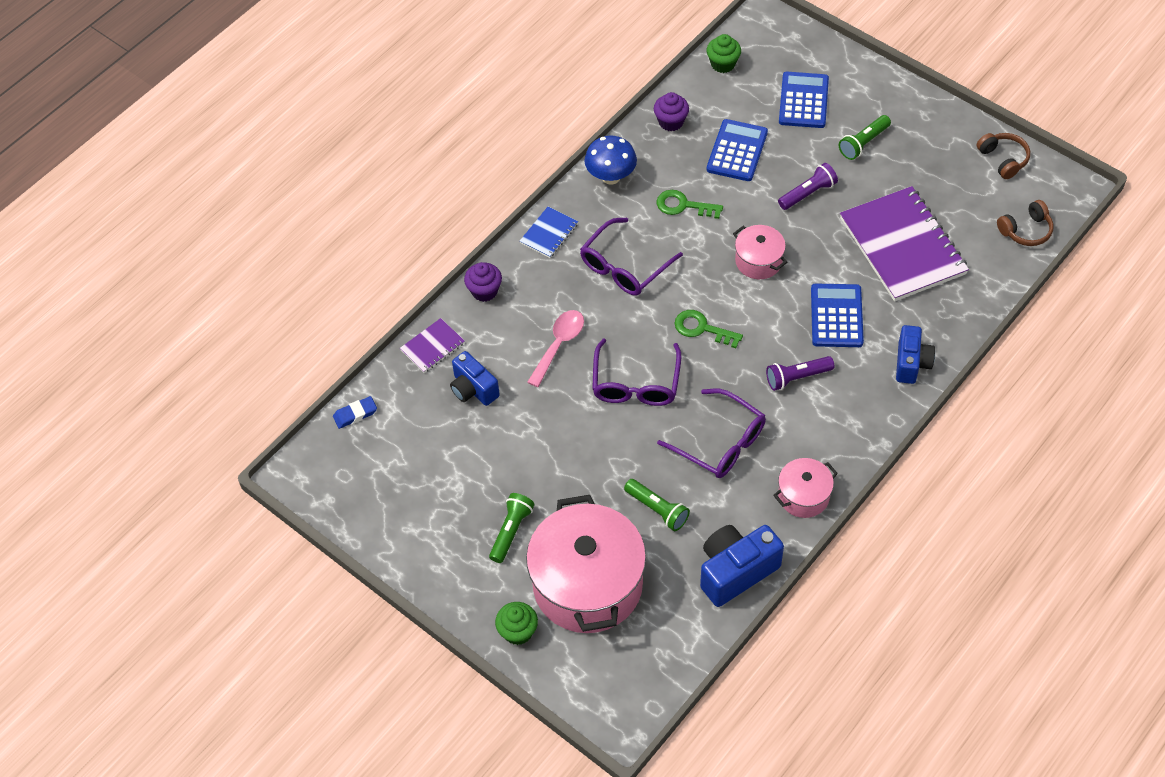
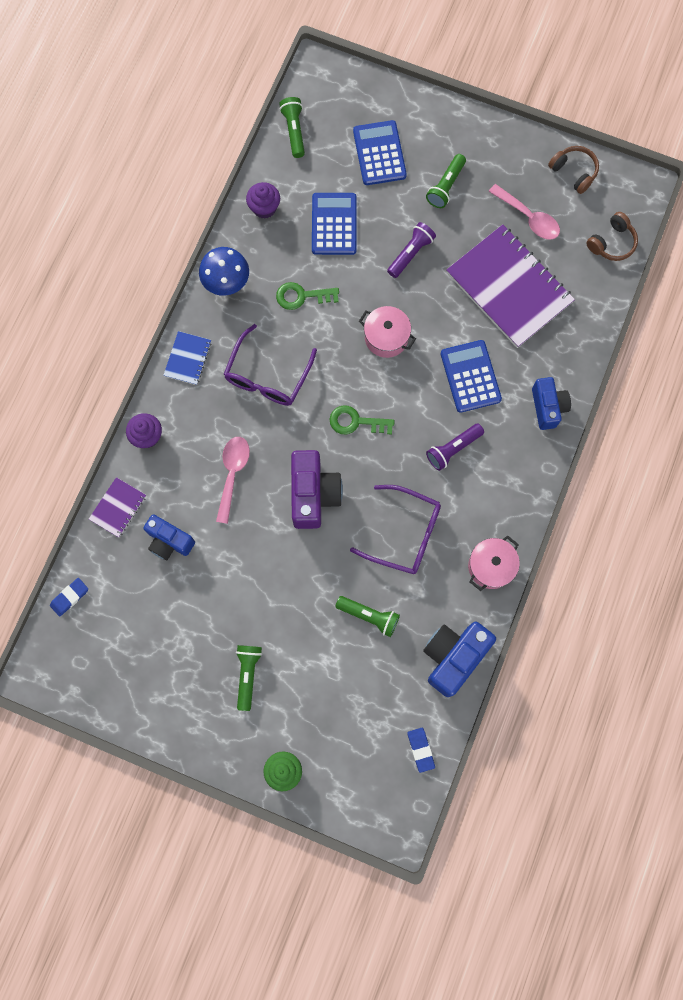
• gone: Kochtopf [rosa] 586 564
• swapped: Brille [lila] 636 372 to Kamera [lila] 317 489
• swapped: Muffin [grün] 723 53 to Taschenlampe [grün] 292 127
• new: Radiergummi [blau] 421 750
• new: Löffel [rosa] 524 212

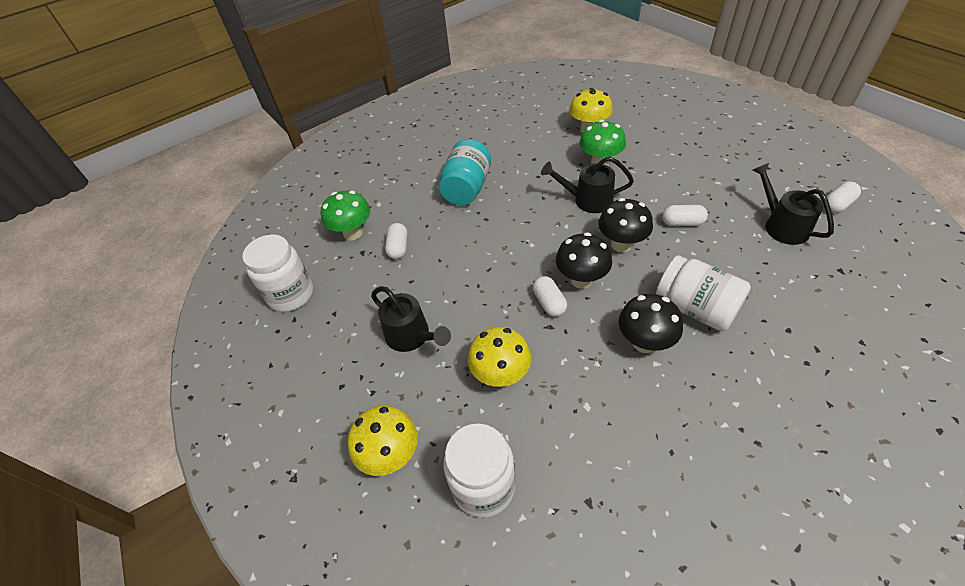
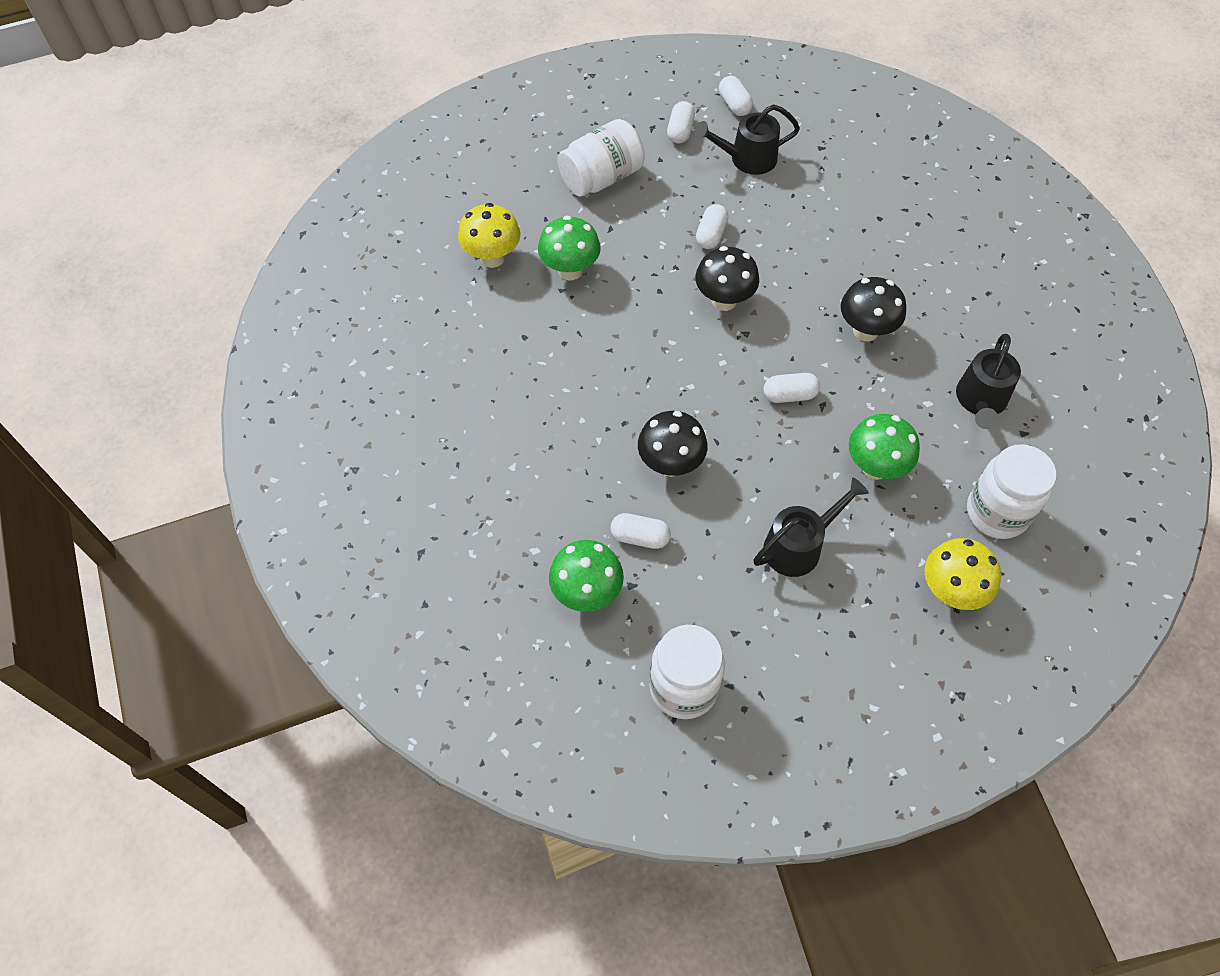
• gone: Einmachglas [türkis] 465 172
• repainted: Pilz [gelb] 499 357 to Pilz [grün] 884 447
• shifted: Gießkanne [schwarz] 587 184 to 988 381
• shifted: Pilz [schwarz] 583 260 to 673 444
• shifted: Einmachglas [weiß] 703 293 to 601 158
• new: Kapsel [weiß] 681 122

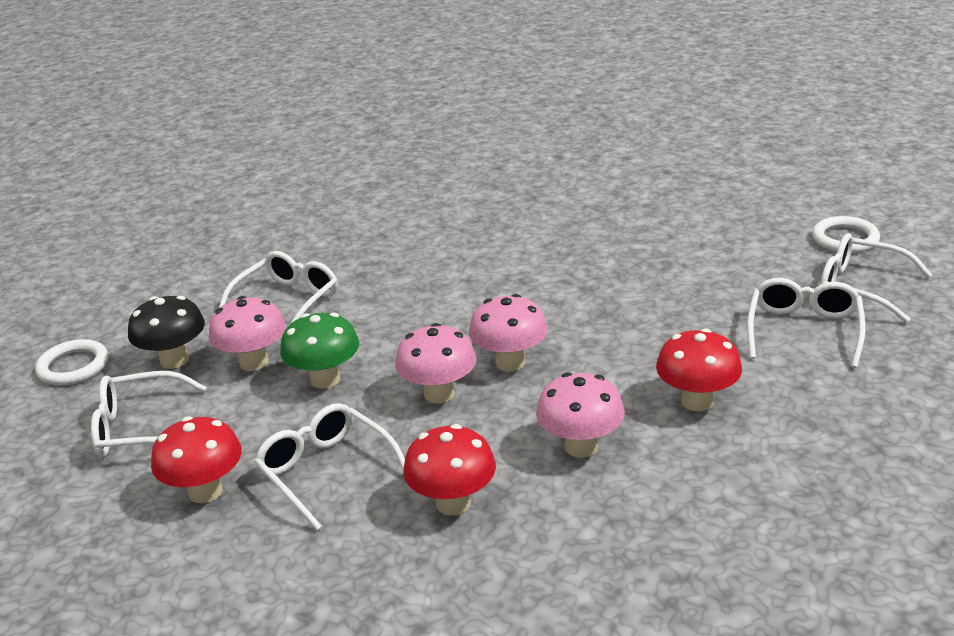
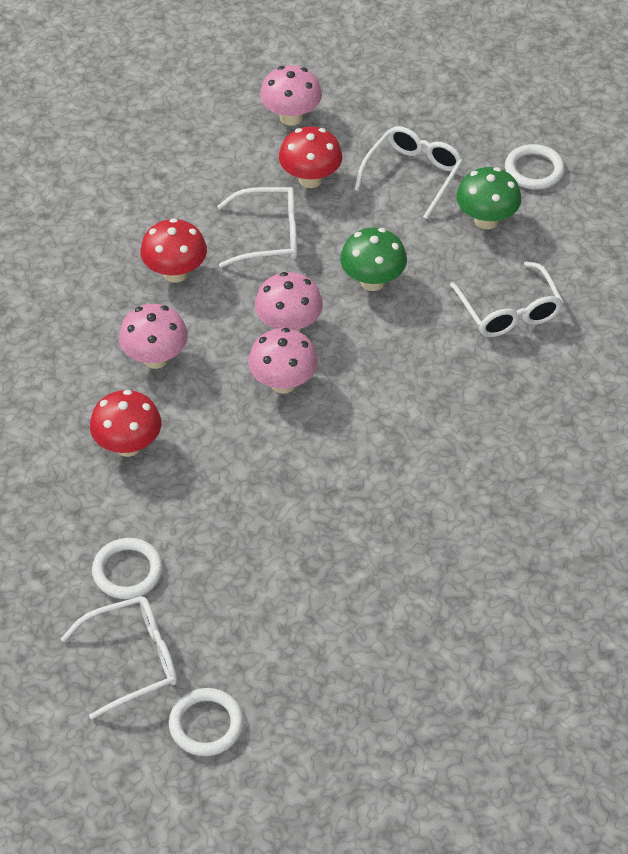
• repainted: Pilz [schwarz] 166 332 to Pilz [grün] 488 198
• shifted: Pilz [rosa] 247 333 to 291 95
• swapped: Brille [weiß] 806 323 to Ring [weiß] 127 568

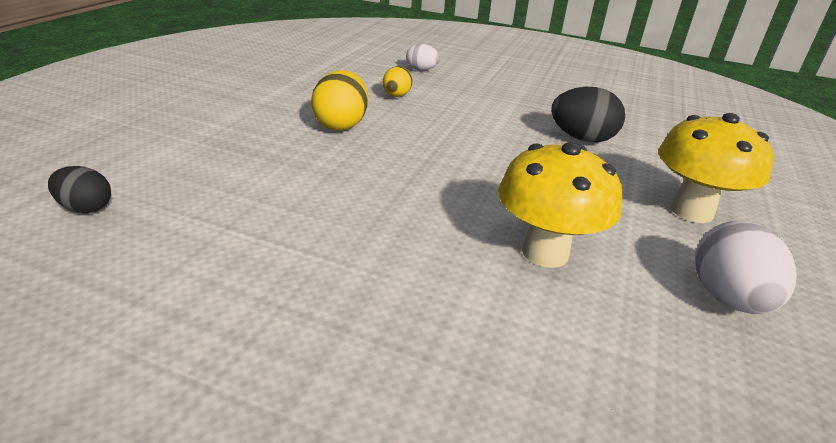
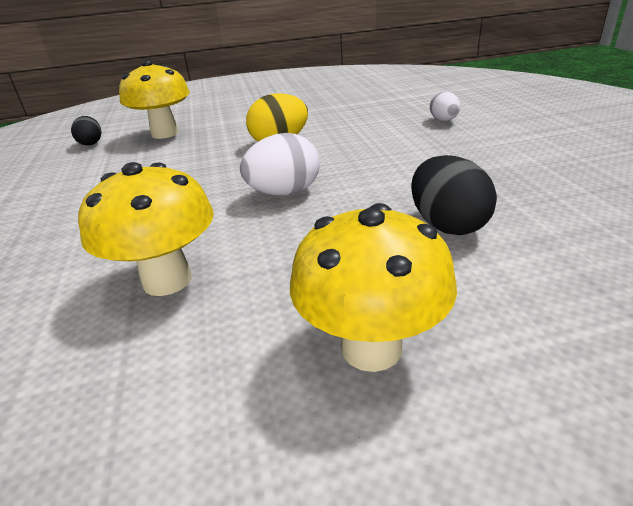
• gone: Ei [gelb] 397 81
• shifted: Ei [weiß] 746 267 to 280 164
• new: Pilz [gelb] 154 99

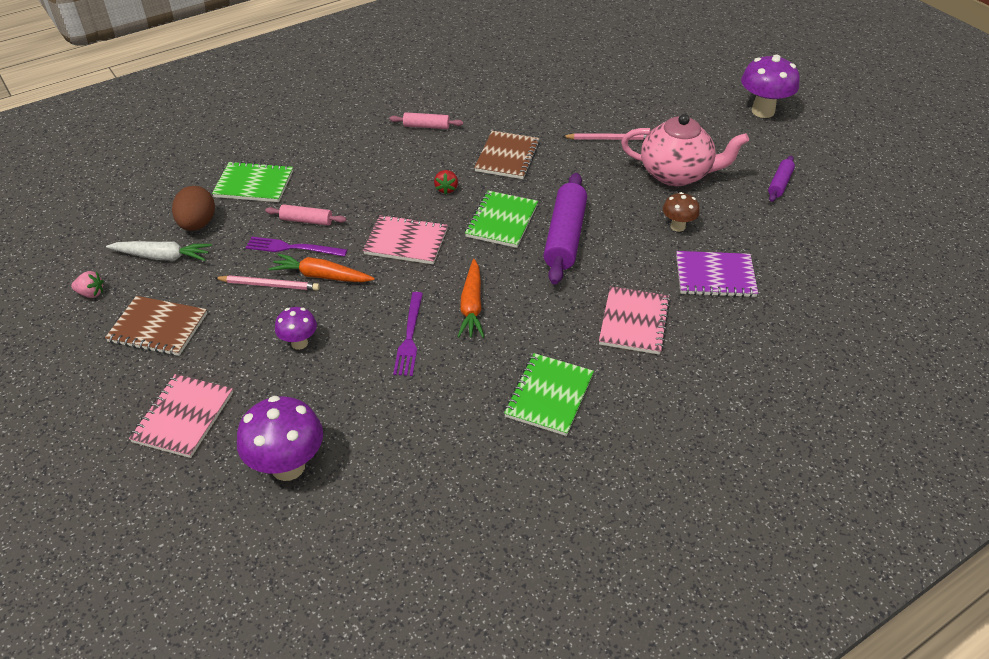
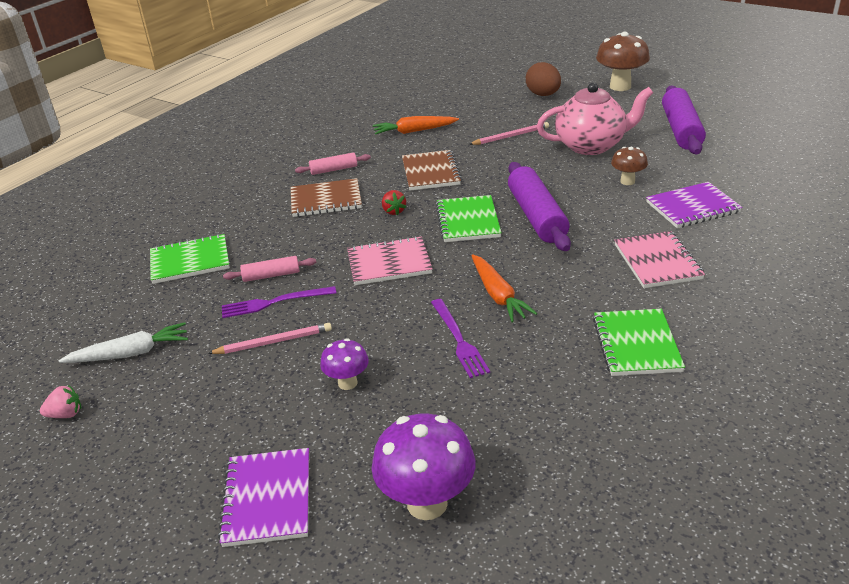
• shifted: Notizbuch [braun] 156 326 to 326 197
• repainted: Notizbuch [rosa] 181 416 to Notizbuch [lila] 263 497
• shifted: Ei [braun] 193 208 to 543 79
• shifted: Karotte [orange] 322 267 to 416 125
• repainted: Pilz [lila] 770 86 to Pilz [braun] 623 61
• scaled: Nudelholz [lila] 781 179 = 684 119 x1.96

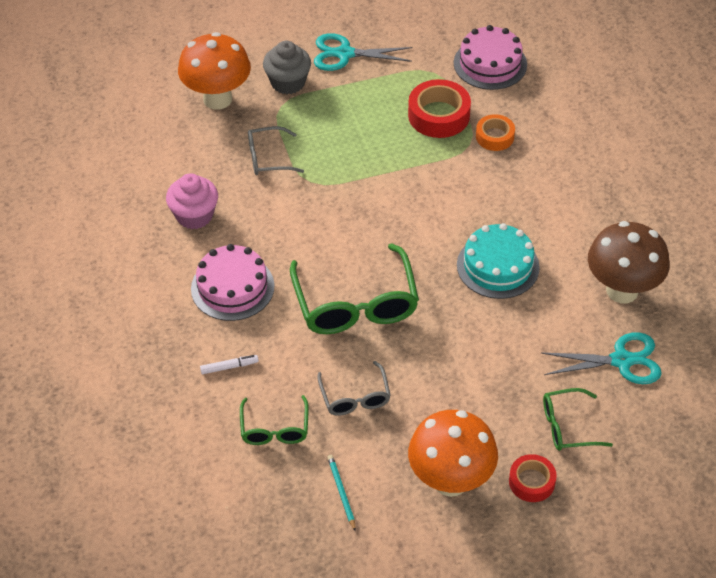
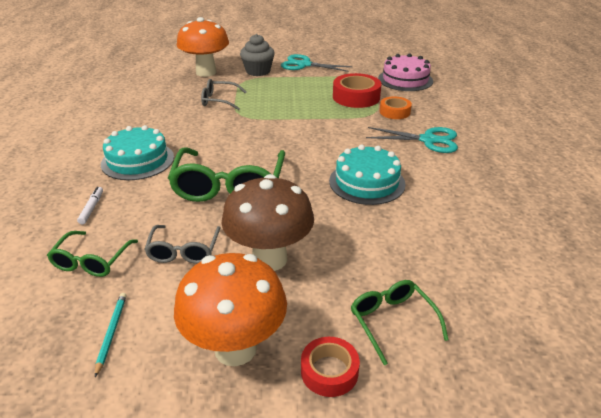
• gone: Muffin [rosa] 192 201
• repainted: Kuchen [rosa] 233 282 to Kuchen [türkis] 137 152
• rotated: Filzstift [weiß] 229 364 = 90 206 90 degrees counterclockwise
• shifted: Schere [türkis] 601 358 to 412 140
• rotated: Brille [grün] 578 419 = 400 322 60 degrees clockwise
• shifted: Pilz [braun] 629 262 to 267 222

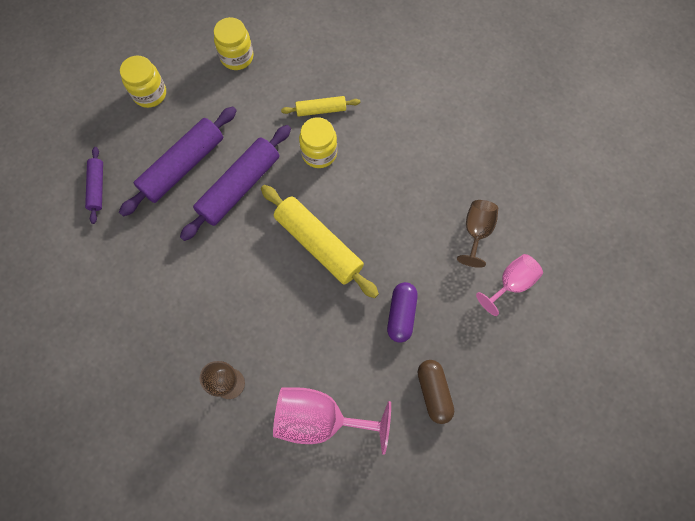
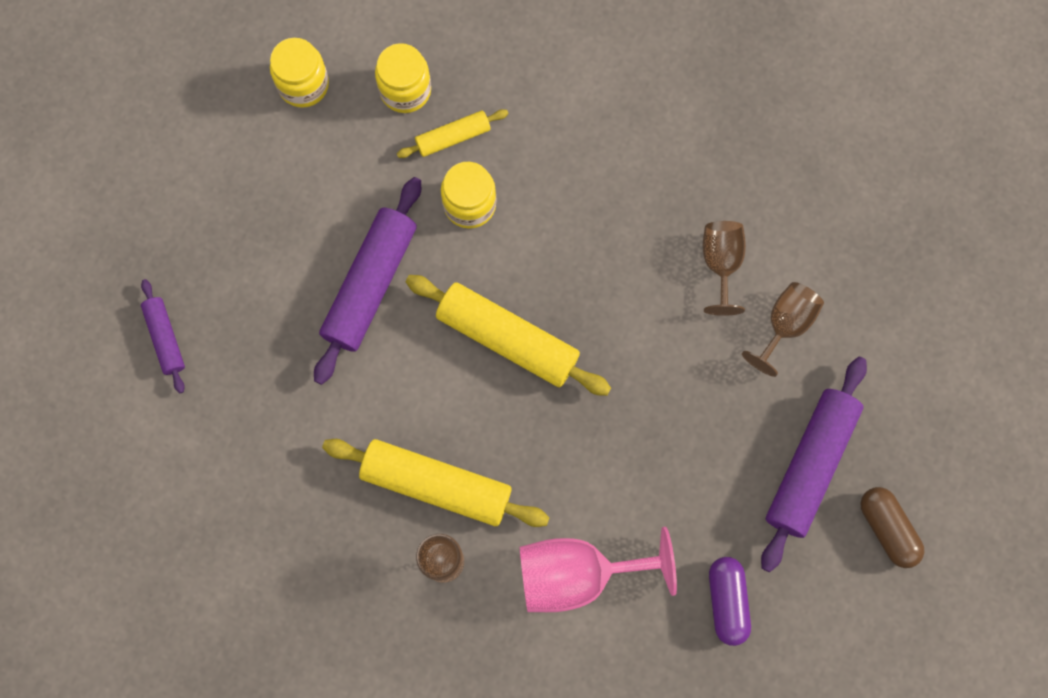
• shifted: Nudelholz [lila] 178 161 to 814 464
• shifted: Einmachglas [gelb] 143 81 to 403 78
• shifted: Kapsel [lila] 402 312 to 730 601
• shifted: Kapsel [braun] 436 392 to 892 527
• repainted: Kelch [rosa] 509 285 to Kelch [braun] 783 329
• new: Nudelholz [gelb] 436 483

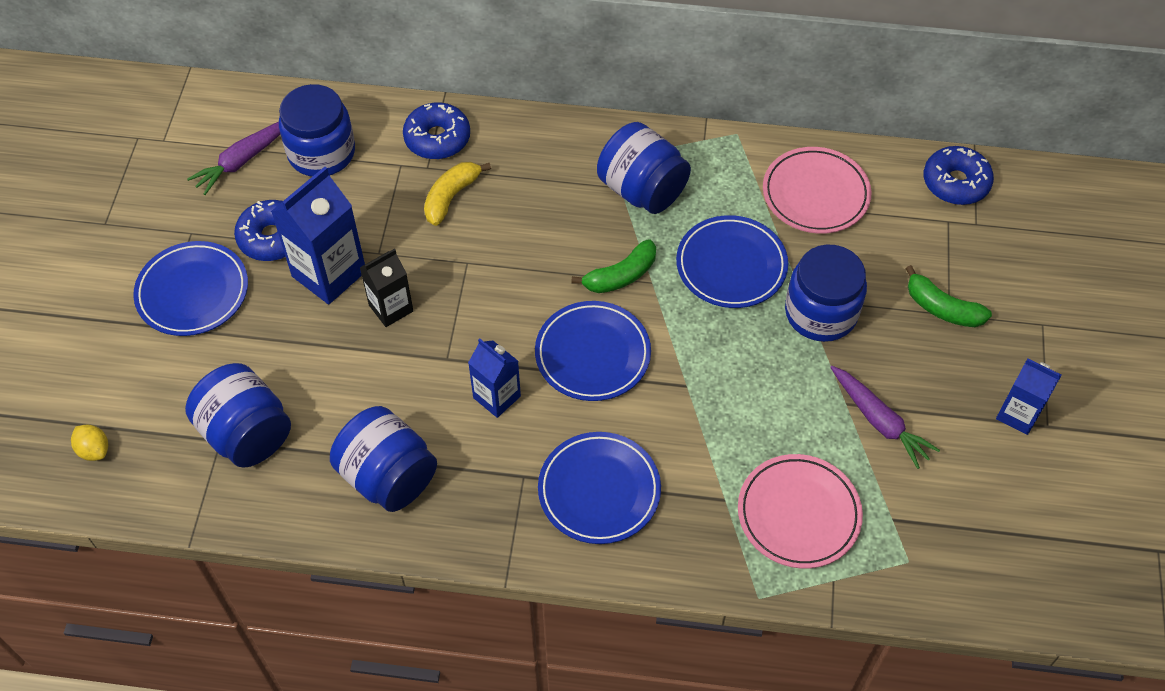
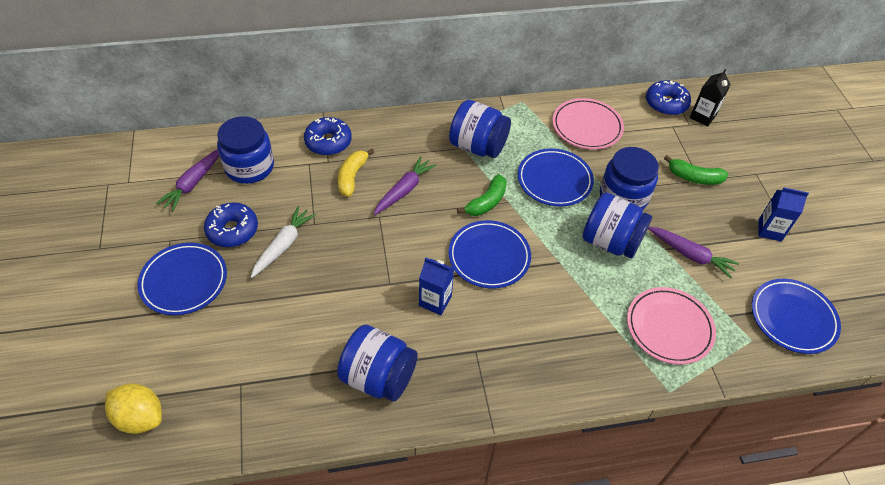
• scaled: Zitrone [gelb] 89 442 = 133 409 x1.71
• shifted: Einmachglas [blau] 238 415 to 617 226
• swapped: Getränkekarton [blau] 318 236 to Karotte [weiß] 283 242
• shifted: Getränkekarton [schwarz] 386 287 to 710 98
• shifted: Teller [blau] 599 488 to 796 316
• new: Karotte [lila] 405 185

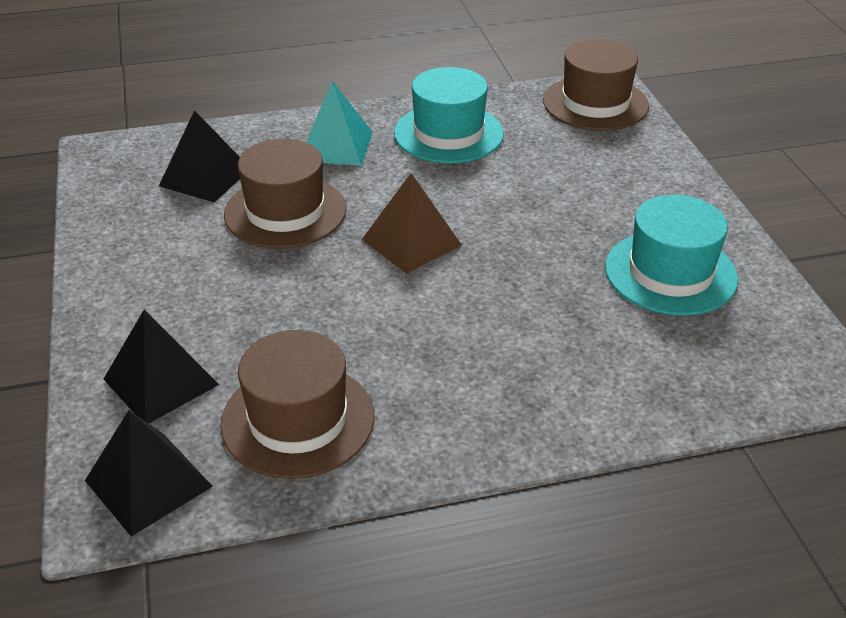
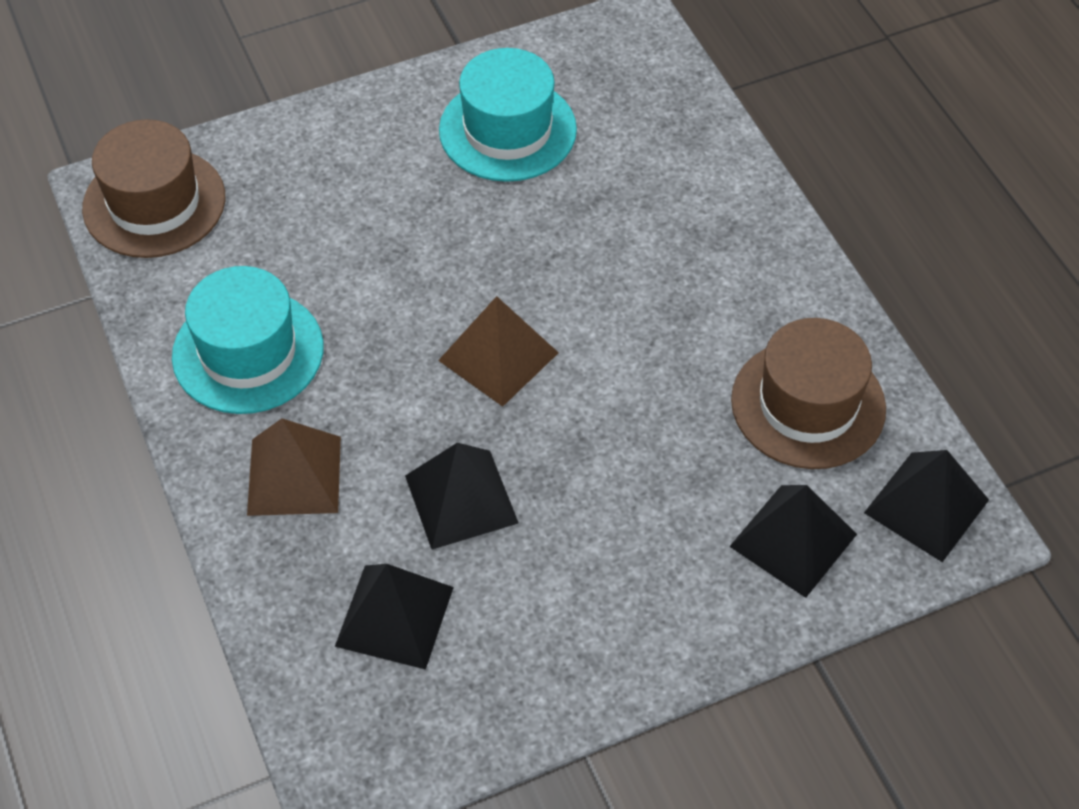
• swapped: Hut [braun] 285 194 to Pyramide [schwarz] 461 496
• repainted: Pyramide [türkis] 339 123 to Pyramide [braun] 294 467

